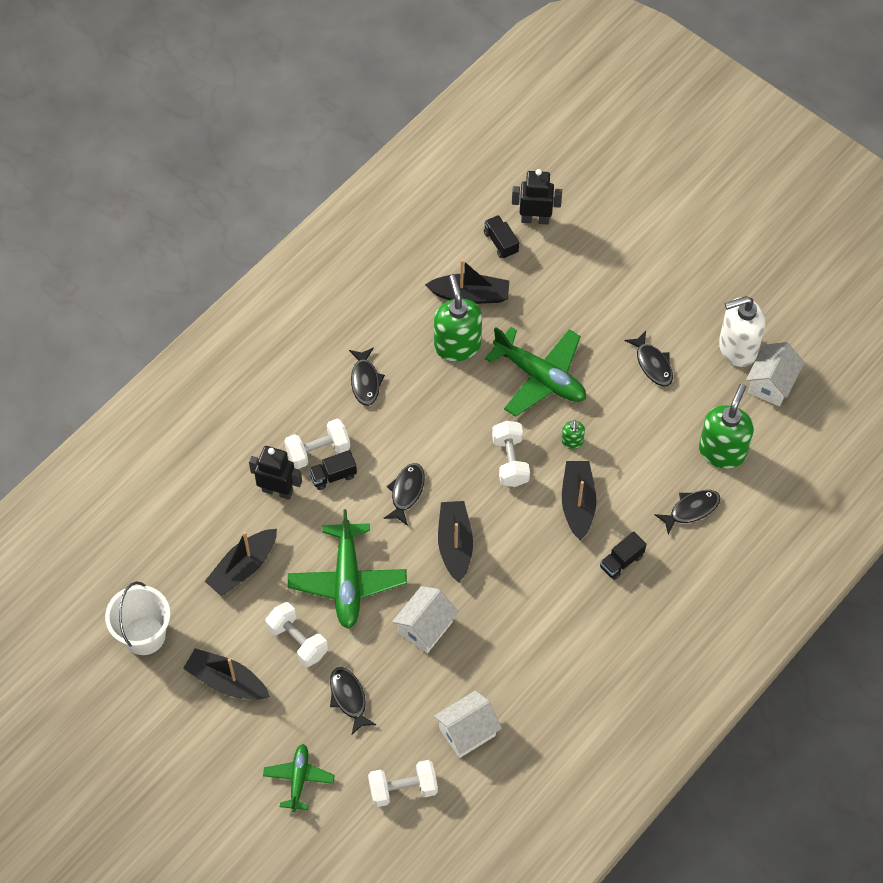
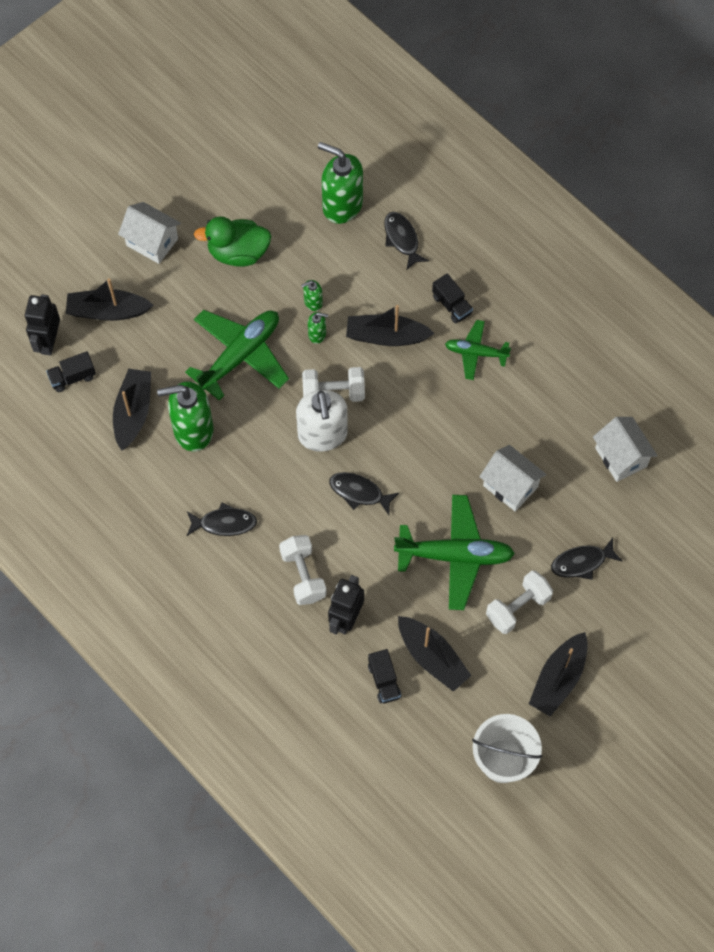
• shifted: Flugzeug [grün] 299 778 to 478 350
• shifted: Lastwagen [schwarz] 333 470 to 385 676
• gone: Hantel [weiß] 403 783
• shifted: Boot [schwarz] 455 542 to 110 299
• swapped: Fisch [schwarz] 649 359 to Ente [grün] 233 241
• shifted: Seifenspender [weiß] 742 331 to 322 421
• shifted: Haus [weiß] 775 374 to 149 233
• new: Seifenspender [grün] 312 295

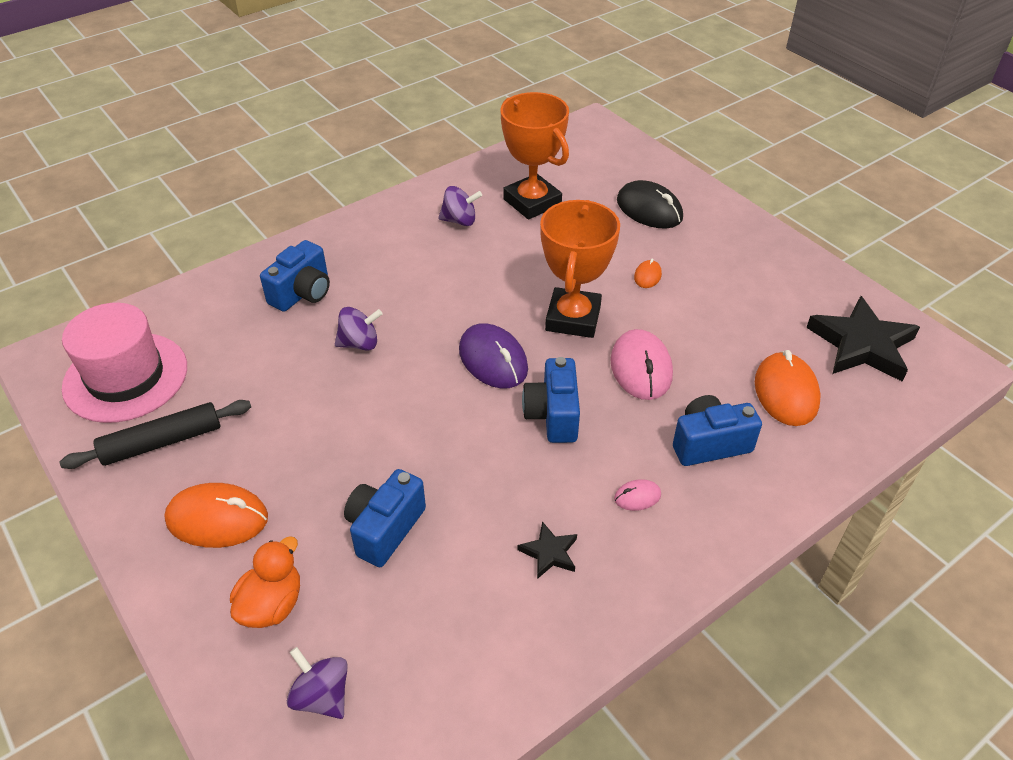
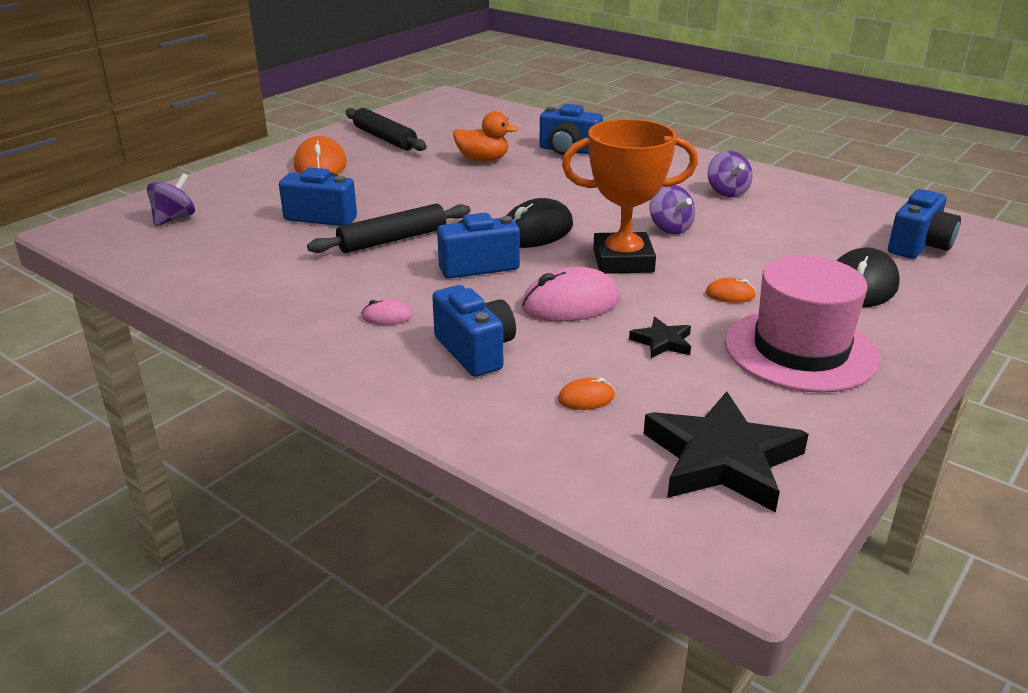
• shifted: Hut [rosa] 124 363 to 802 324
• shifted: Ente [orange] 265 582 to 485 136
• shifted: Kreisel [lila] 359 329 to 672 210
• repainted: Computermaus [lila] 493 355 to Computermaus [schwarz] 539 223
• gone: Pokal [orange] 534 156
• shifted: Stern [schwarz] 547 550 to 660 337
• rotated: Computermaus [rosa] 637 495 = 387 312 60 degrees counterclockwise
• scaled: Computermaus [orange] 788 388 = 586 394 x0.48
• new: Nudelholz [schwarz] 389 228
• new: Kamera [blau] 924 224

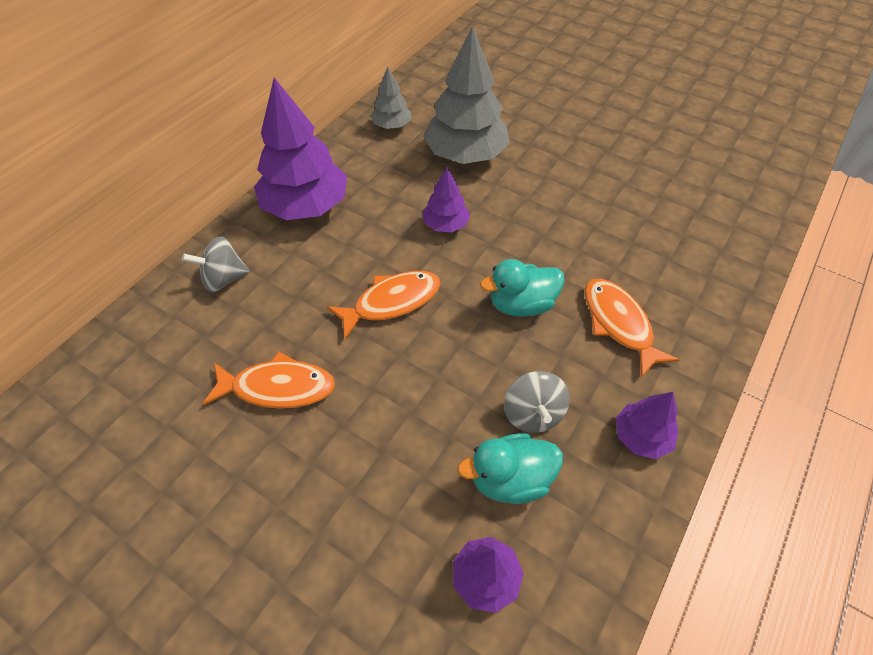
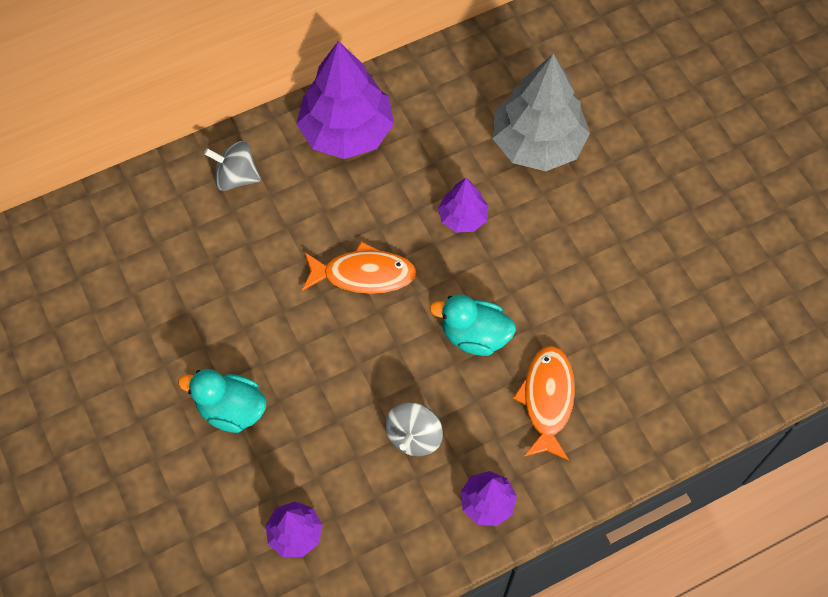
• gone: Fisch [orange] 269 380
• gone: Baum [grau] 390 98
• shifted: Ente [türkis] 510 468 to 222 401

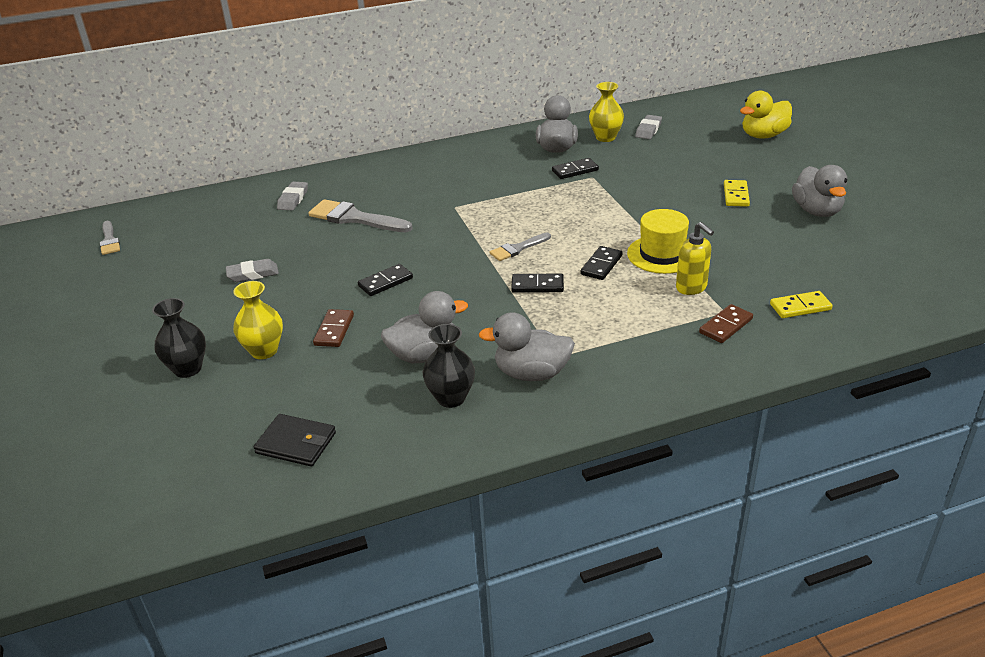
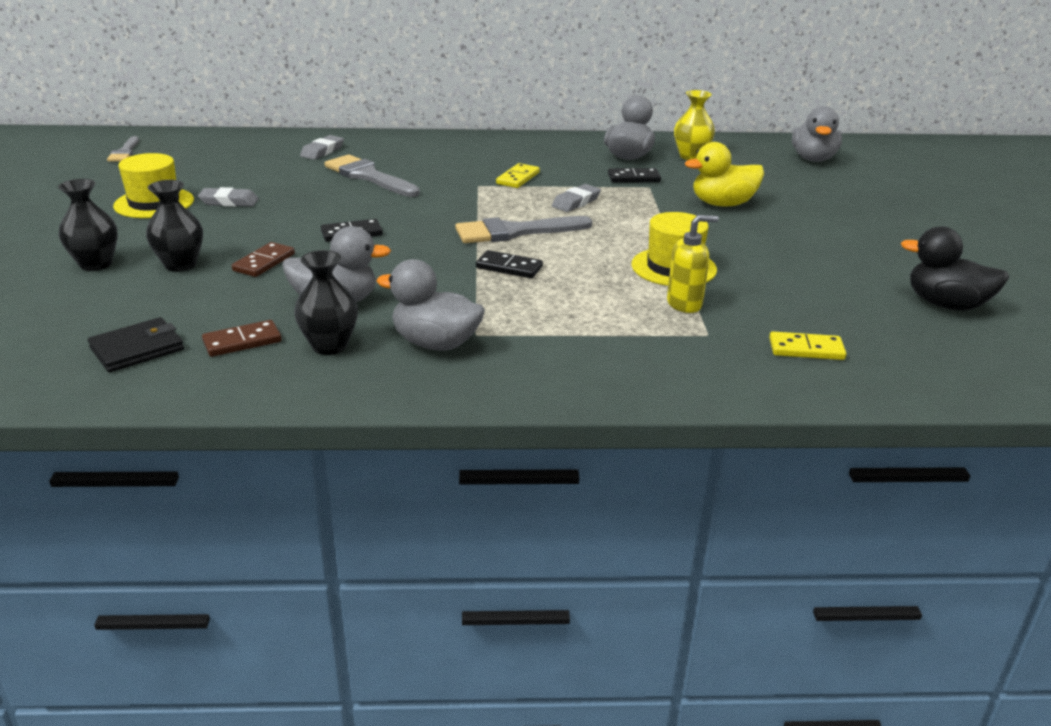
• repainted: Vase [gelb] 258 320 to Vase [schwarz] 174 226
• rotated: Geldbörse [schwarz] 295 440 = 136 344 75 degrees counterclockwise
• scaled: Pinsel [grau] 520 247 = 523 229 x1.73
• gone: Dominostein [schwarz] 601 263
• shifted: Radiergummi [grau] 648 127 to 576 198
• rotated: Seifenspender [gelb] 695 258 = 693 264 90 degrees counterclockwise
• shifted: Dominostein [braun] 726 323 to 242 338
• shifted: Dominostein [gelb] 737 193 to 518 175
• shifted: Ente [gelb] 766 115 to 724 174
• shifted: Ente [grau] 819 191 to 817 134
• new: Hut [gelb] 153 185
• new: Ente [schwarz] 955 268

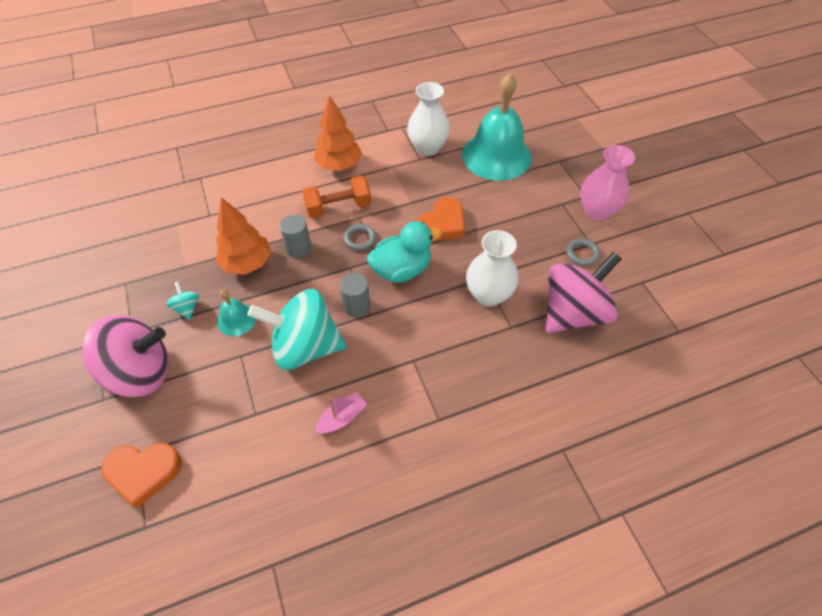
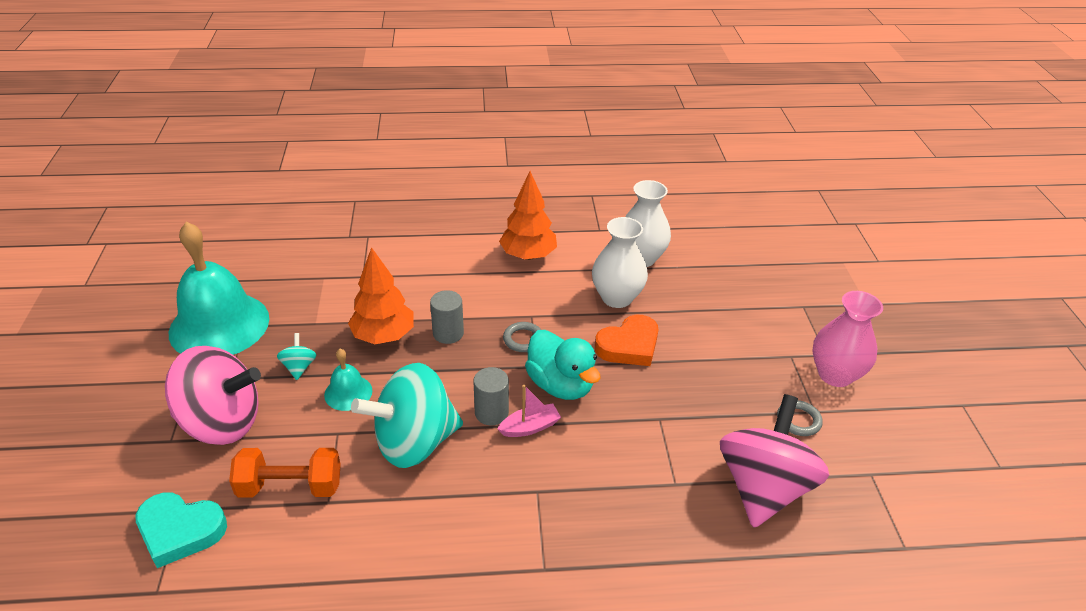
• repainted: Herz [orange] 141 476 to Herz [türkis] 181 530
• rotated: Kreisel [türkis] 296 329 = 407 415 45 degrees counterclockwise
• shifted: Hantel [orange] 336 197 to 285 473
• shifted: Boot [rosa] 341 413 to 529 411
• rotated: Ente [türkis] 404 252 = 563 365 60 degrees clockwise
• shifted: Glocke [türkis] 497 127 to 219 288
• shifted: Vase [weiß] 492 268 to 620 262
• rotated: Kreisel [rosa] 583 292 = 774 461 45 degrees counterclockwise

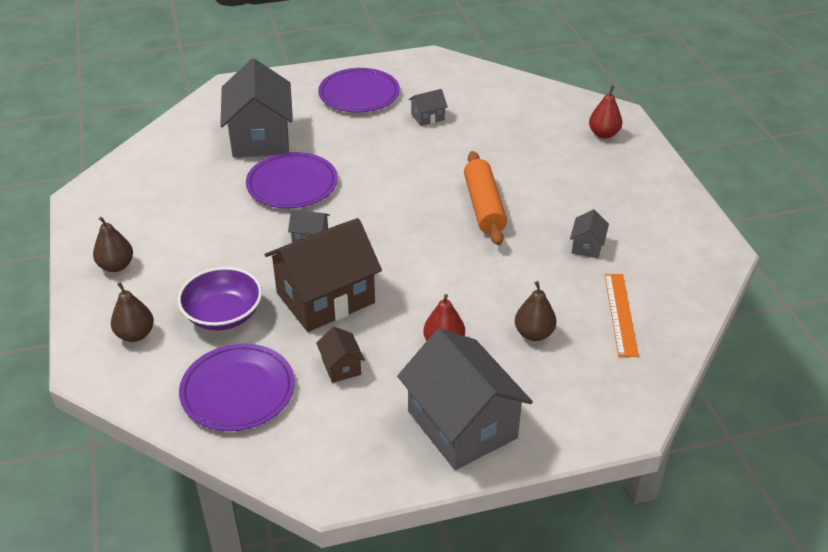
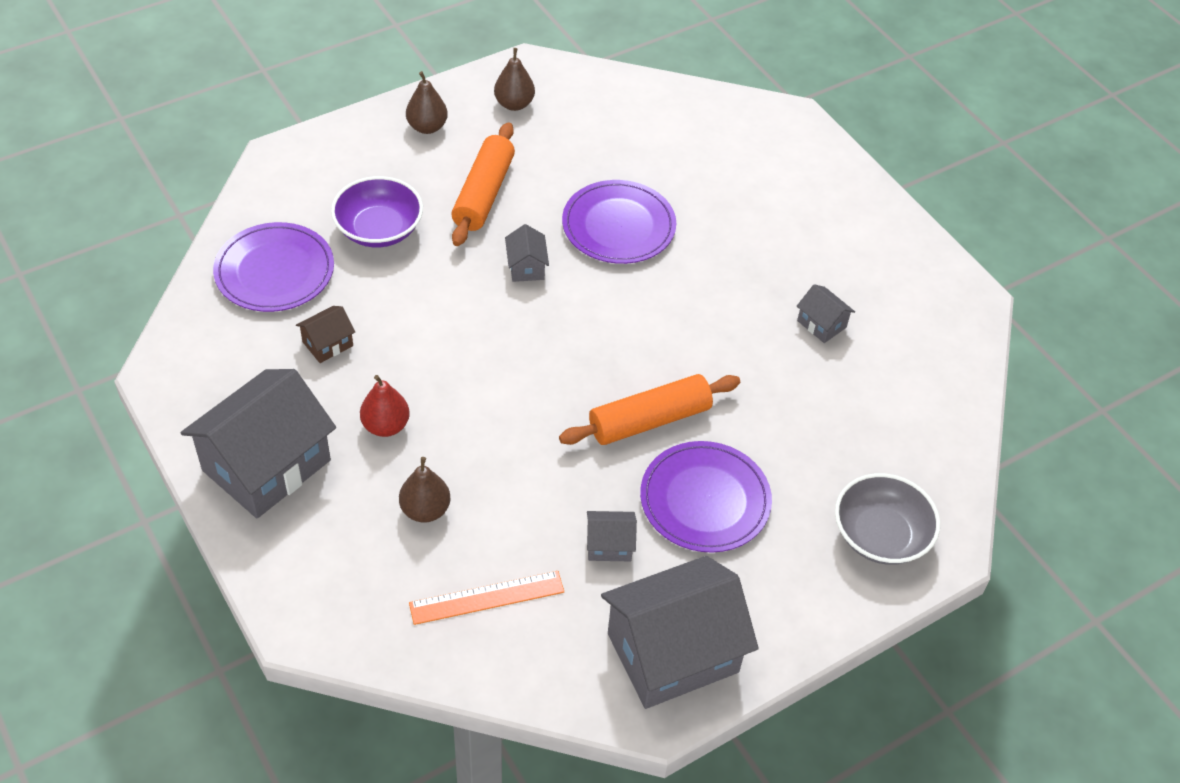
• shifted: Birne [braun] 132 312 to 514 79
• shifted: Haus [grau] 256 108 to 680 632
• gone: Haus [braun] 323 275
• shifted: Teller [lila] 359 90 to 706 497
• swapped: Birne [rot] 605 111 to Schüssel [grau] 887 519
• new: Nudelholz [orange] 483 184

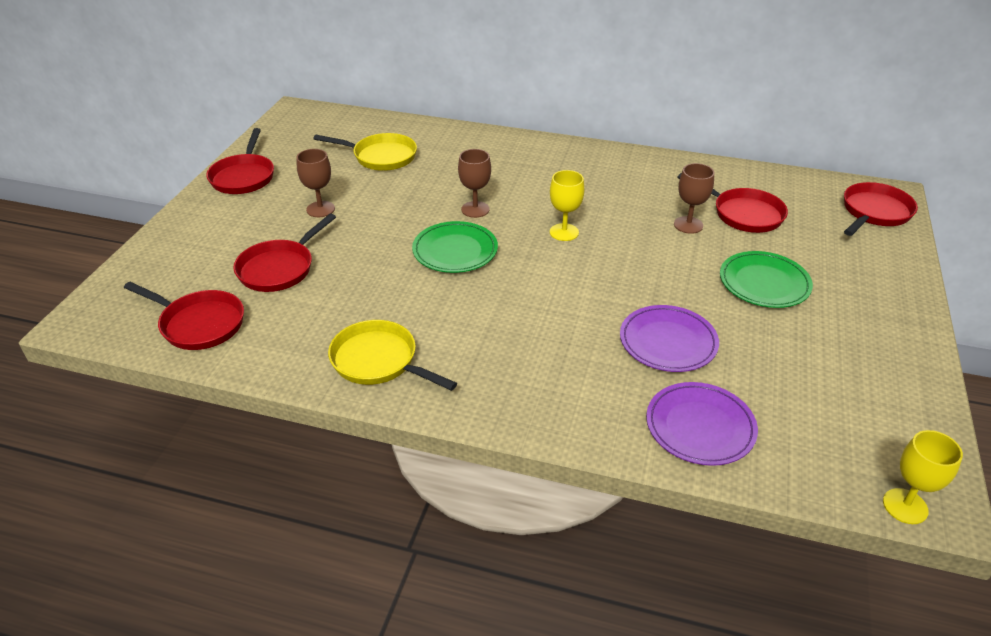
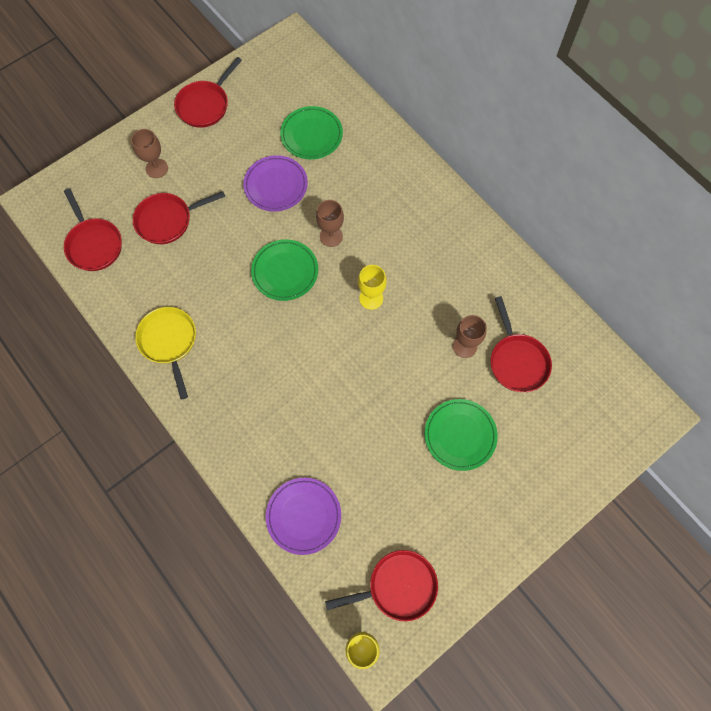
• shifted: Kelch [braun] 315 183 to 149 153
• swapped: Pfanne [gelb] 365 152 to Teller [grün] 311 132
• shifted: Teller [lila] 669 338 to 275 183
• shifted: Pfanne [rot] 881 209 to 381 585

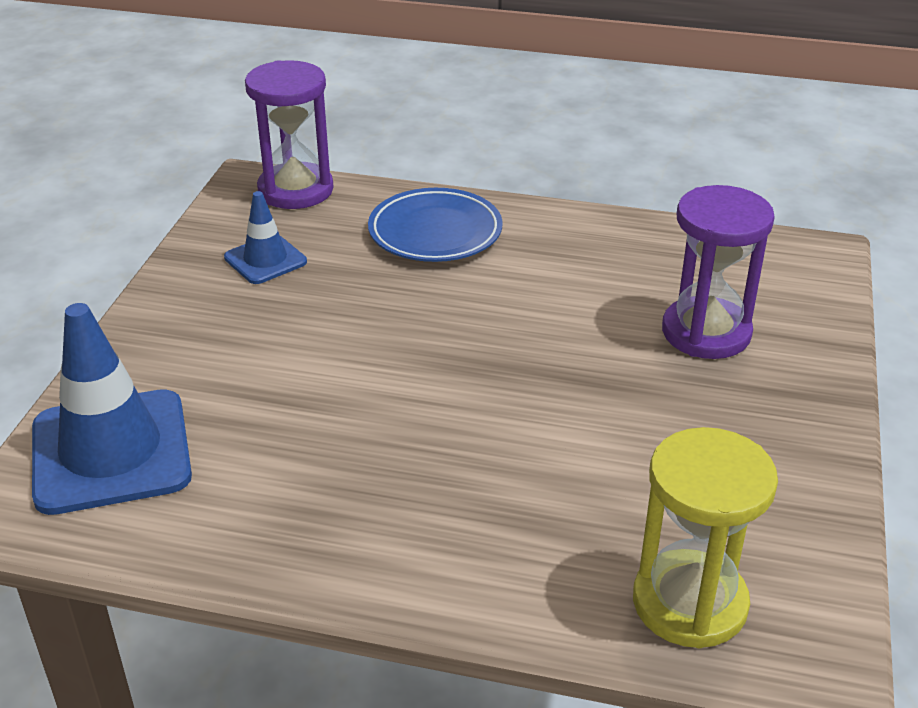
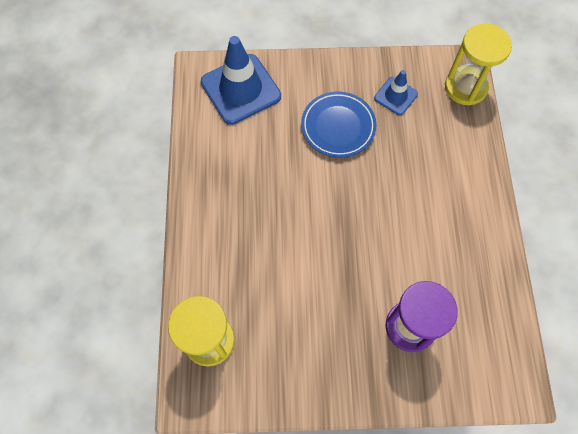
• repainted: Sanduhr [lila] 289 134 to Sanduhr [gelb] 478 65
• shifted: Teller [blau] 435 225 to 339 124

